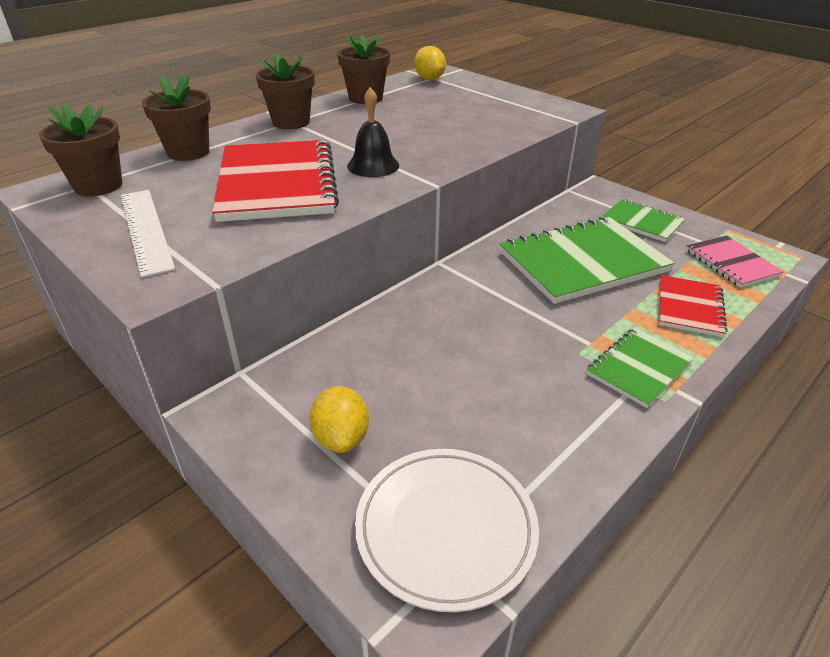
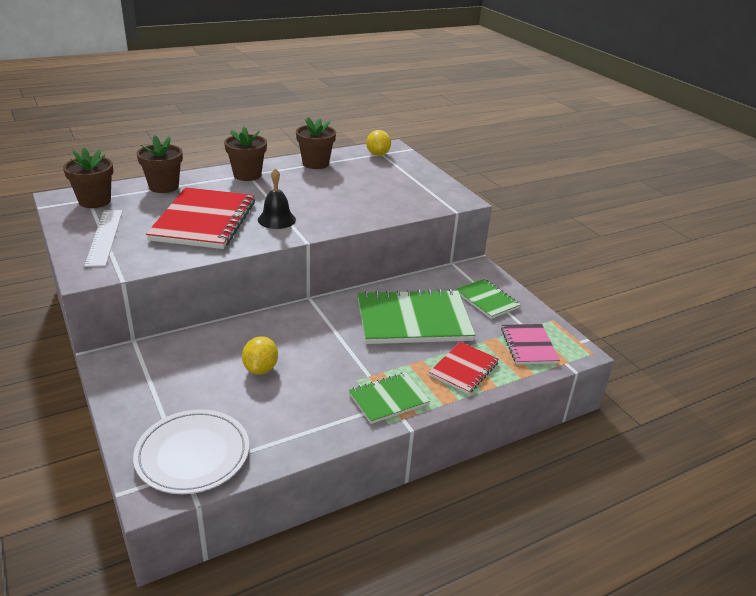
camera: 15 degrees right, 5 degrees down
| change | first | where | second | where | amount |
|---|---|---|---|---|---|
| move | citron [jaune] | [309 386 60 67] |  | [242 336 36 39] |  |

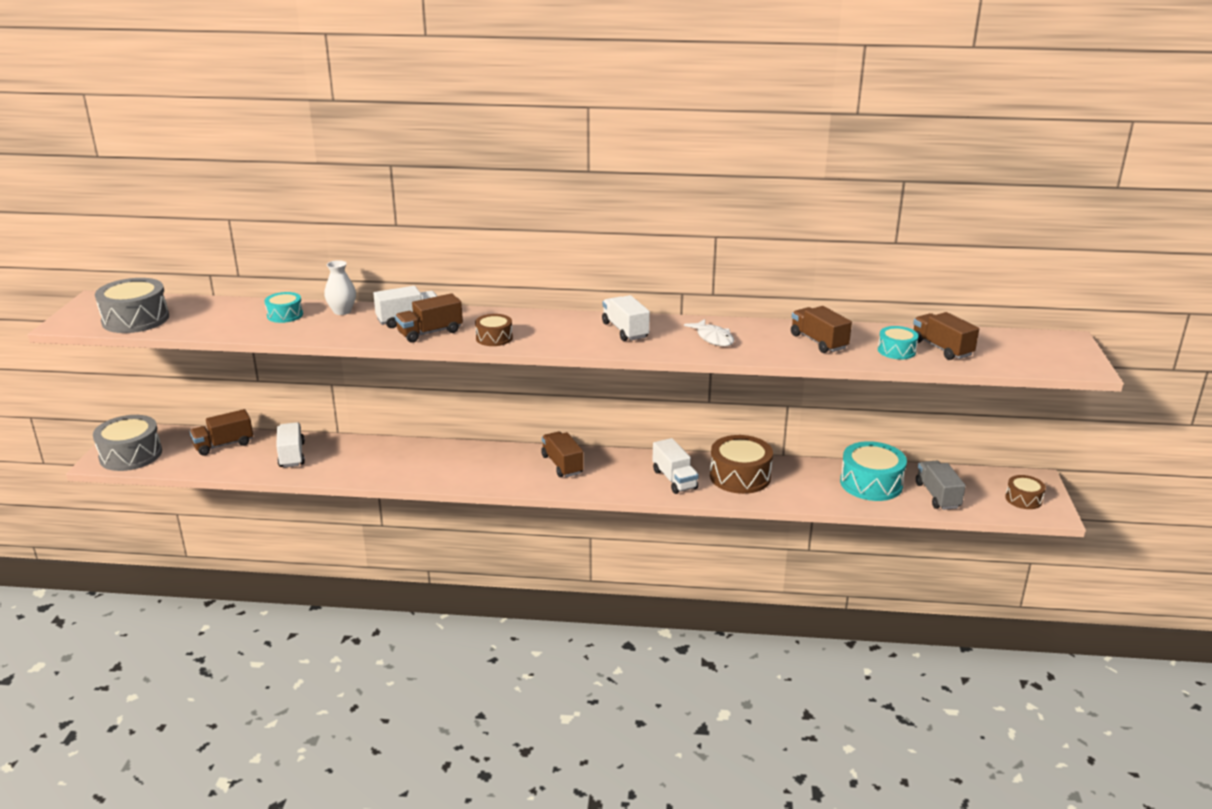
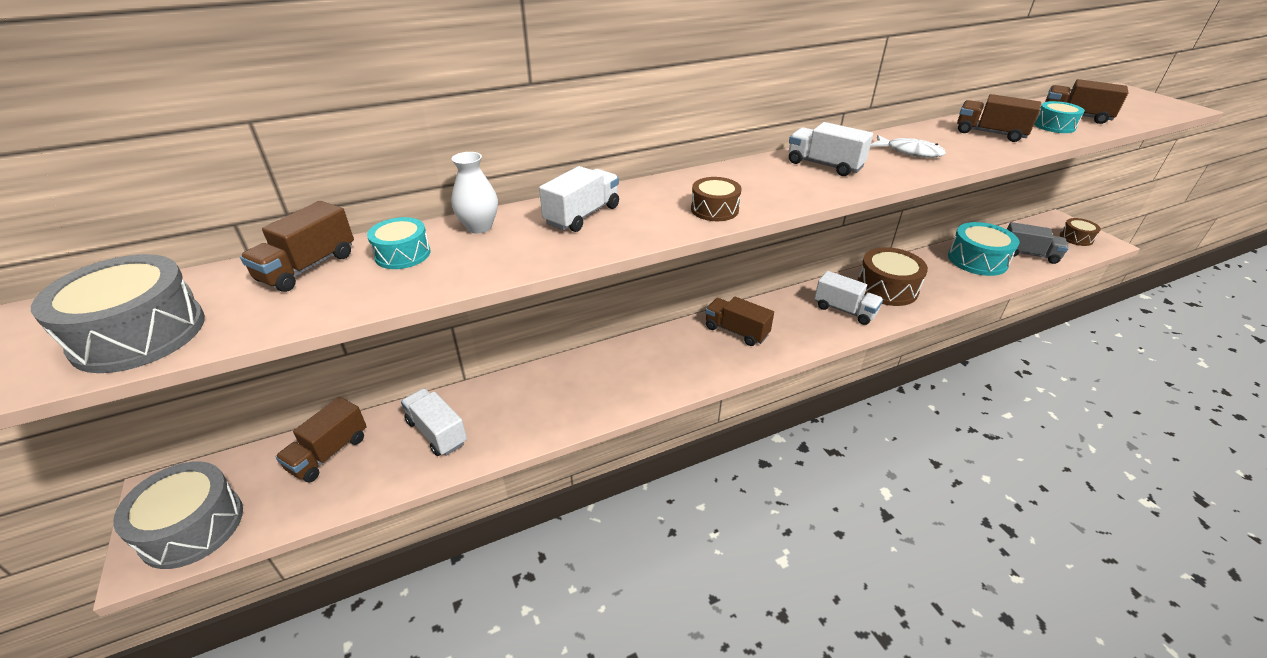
camera: 30 degrees left, 10 degrees up
| change | first | where | second | where | amount |
|---|---|---|---|---|---|
| move | camion [marron] | [395 293 68 50] |  | [240 201 114 91] |  |
| rotate | camion [gris] | [916 461 50 49] |  | [1007 222 62 42] | 150 degrees clockwise |

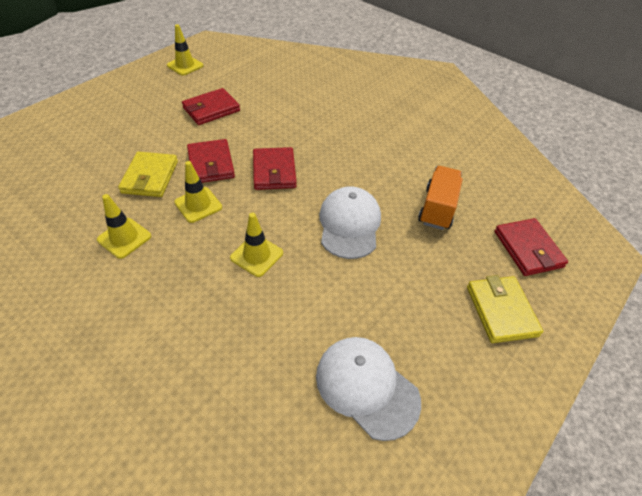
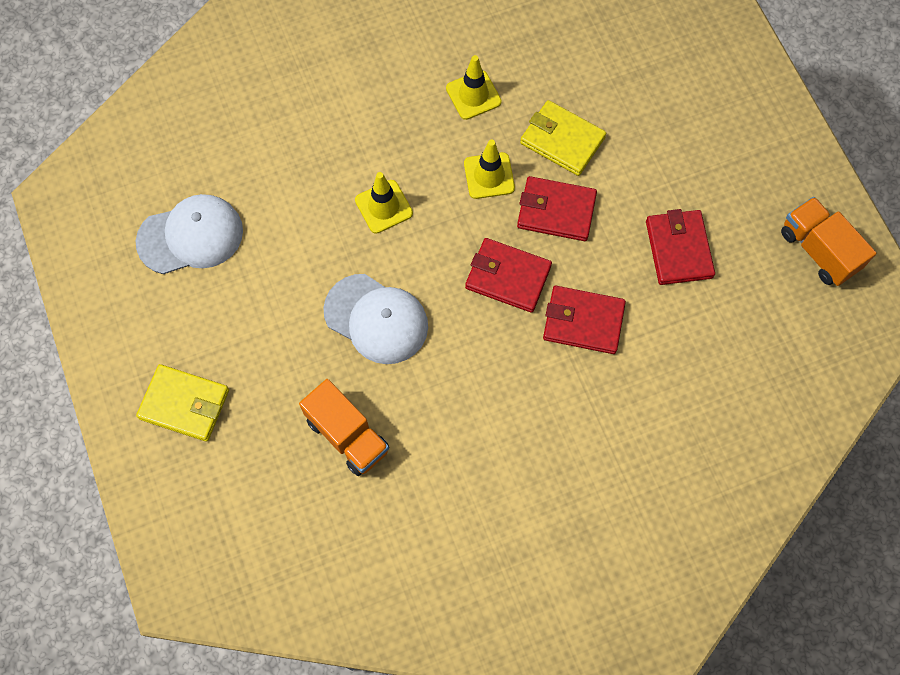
camera: 120 degrees right, 20 degrees up
| change | first | where | second | where | amount |
|---|---|---|---|---|---|
| move | portefeuille [rouge] | [494 218 74 58] |  | [543 286 83 68] |  |
| replace | cône de chantier [jaune] | [167 24 36 52] | camion [orange] | [781 197 96 89] |  |

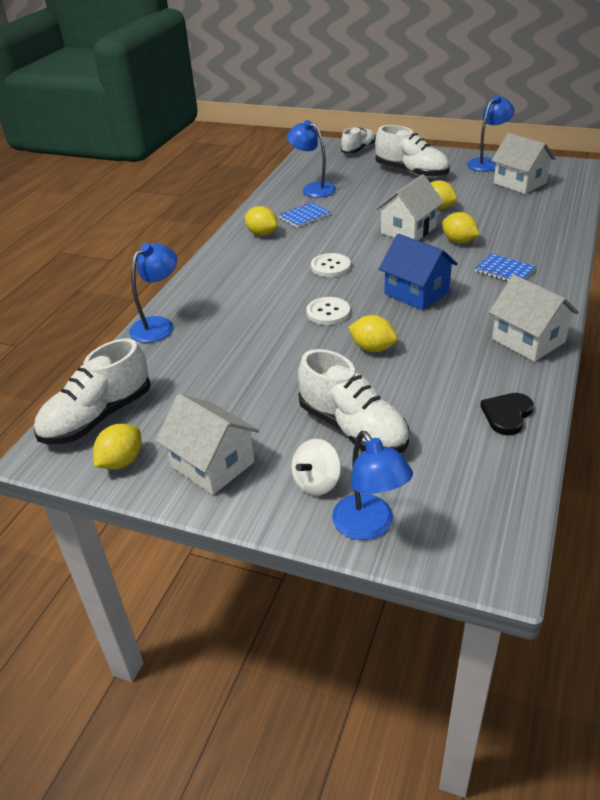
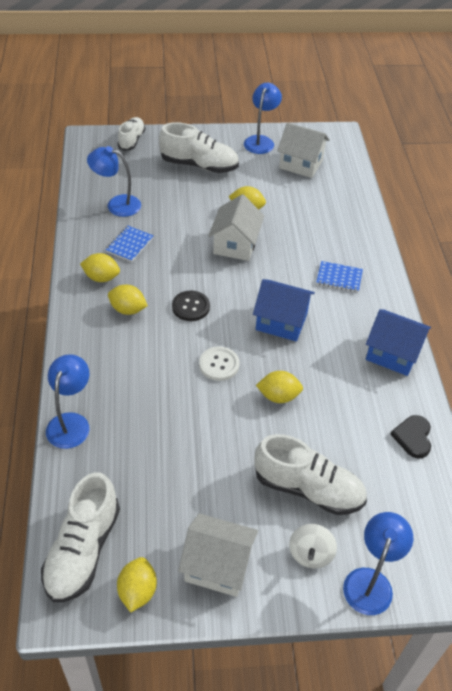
camera: 30 degrees left, 10 degrees up
| change | first | where | second | where | amount |
|---|---|---|---|---|---|
| move | citron [jaune] | [442 212 37 31] |  | [108 285 40 30] |  |
| recolor | bouton [blanc] | [311 253 40 24] | bouton [noir] | [172 291 38 30] |  |
| recolor | maison [blanc] | [489 275 90 87] | maison [bleu] | [366 309 65 67] |  |
| rotate | lampe [bleu] | [332 431 81 109] |  | [343 512 70 103] | 105 degrees counterclockwise |

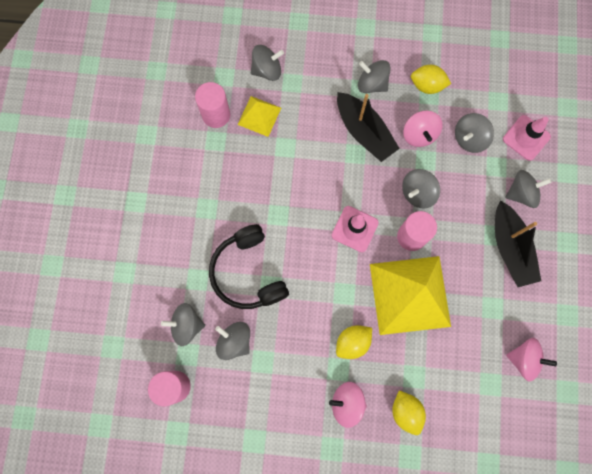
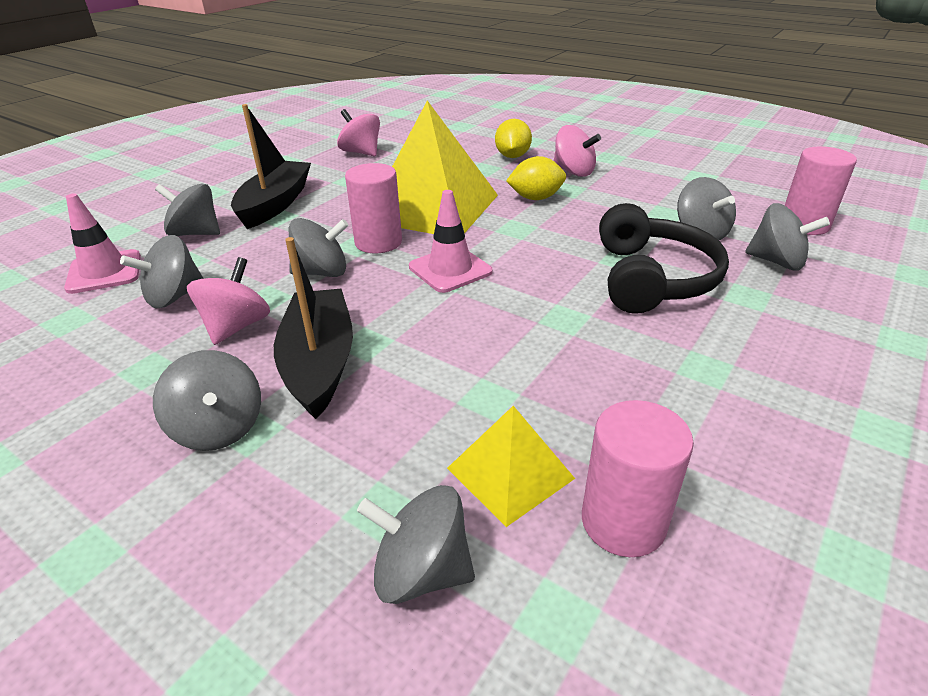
camera: 150 degrees left, 40 degrees down
| change | first | where | second | where | amount |
|---|---|---|---|---|---|
| delete | citron [jaune] | [411 65 40 29] |  |  |  |
| rotate | toupie [gris] | [455 113 39 40] |  | [120 235 84 73] | 150 degrees clockwise |

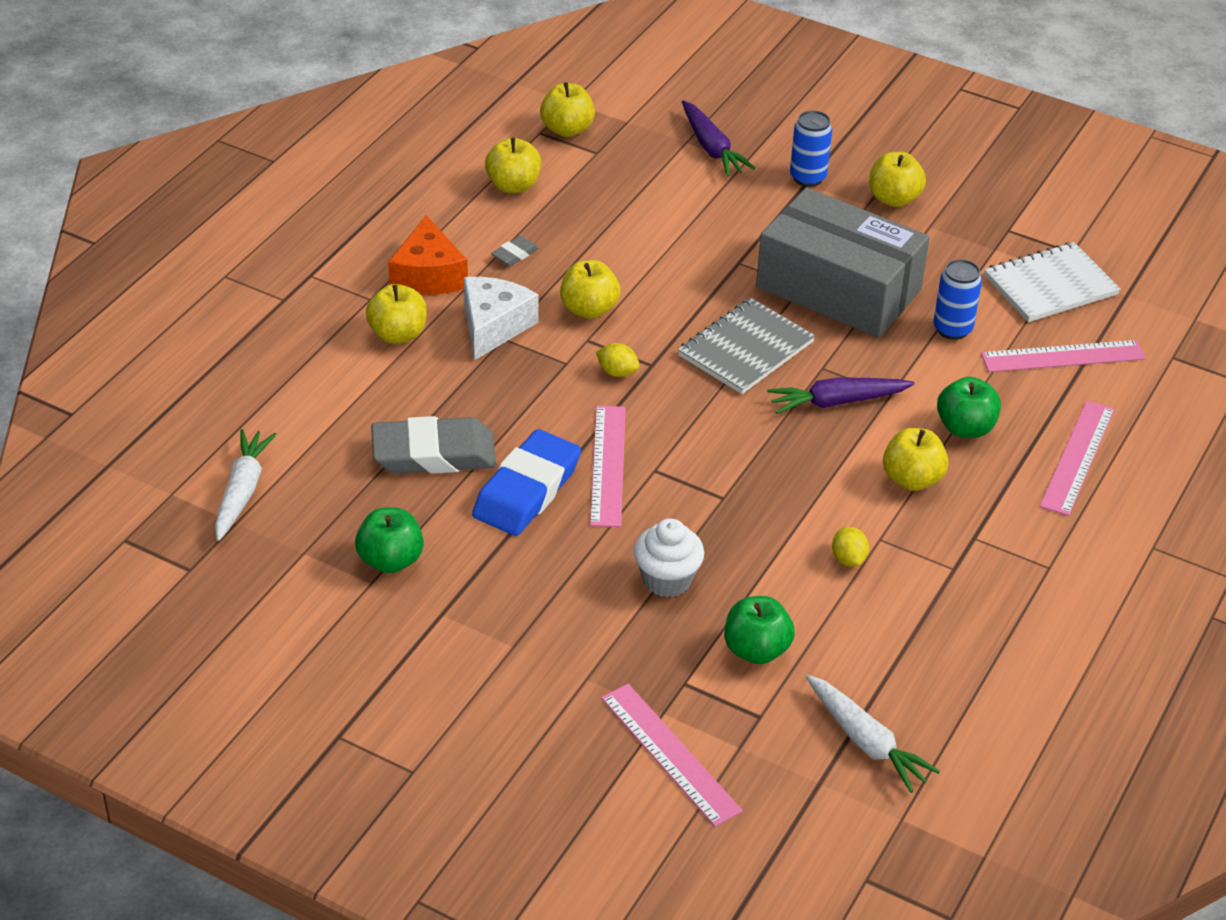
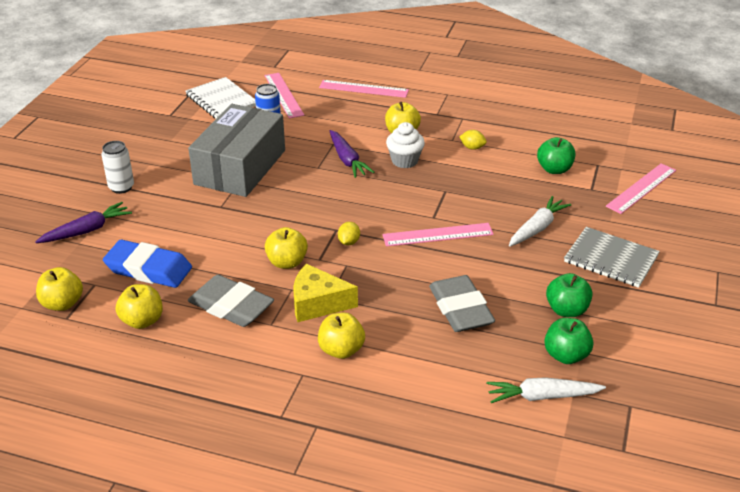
camera: 100 degrees left, 5 degrees down
| change | first | where | second | where | amount |
|---|---|---|---|---|---|
| delete | fromage [orange] | [388 215 80 80] |  |  |  |
| delete | pomme [jaune] | [869 152 57 55] |  |  |  |
| move | gomme [bleu] | [472 429 109 107] |  | [103 239 89 49] |  |
| move | muffin [blanc] | [634 518 70 79] |  | [386 122 39 46] |  |
| move | carnet [gris] | [678 298 137 96] |  | [564 227 96 61] |  |
| move | carotte [blanc] | [806 675 134 118] |  | [509 196 62 51] |  |
| move | pomme [vert] | [937 377 64 61] |  | [544 318 49 46] |  |
| recolor | fromage [blanc] | [464 277 75 83] | fromage [jaune] | [293 264 65 58] |  |
| recolor | canette [bleu] | [790 110 42 77] | canette [blanc] | [101 141 33 53] |  |
| rotate | citron [jaune] | [832 527 37 40] |  | [459 130 28 20] | 45 degrees clockwise |
| resize | gomme [gris] | [491 236 48 30] |  | [188 275 86 52] | x2.29 |

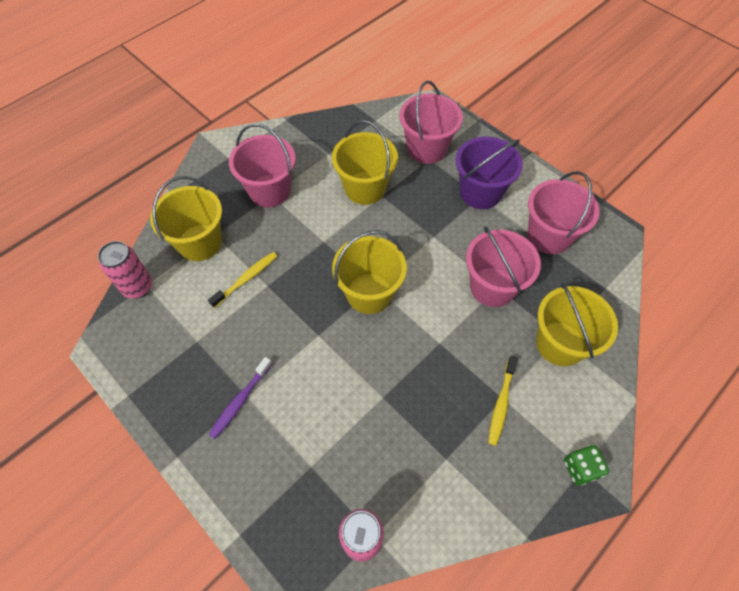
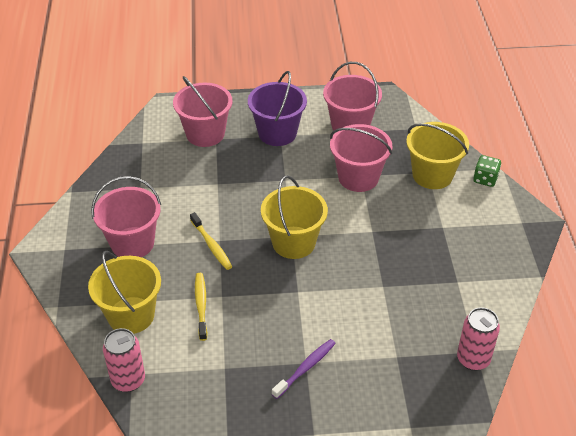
camera: 50 degrees left, 15 degrees down
| change | first | where | second | where | amount |
|---|---|---|---|---|---|
| delete | seau [jaune] | [332 120 66 85] |  |  |  |
| move | brosse à dents [jaune] | [488 356 30 90] |  | [190 212 42 58] |  |
| move | dé [vert] | [564 445 45 41] |  | [473 155 28 32] |  |
| rotate | brosse à dents [violet] | [209 357 63 82] |  | [272 339 64 60] | 120 degrees counterclockwise |

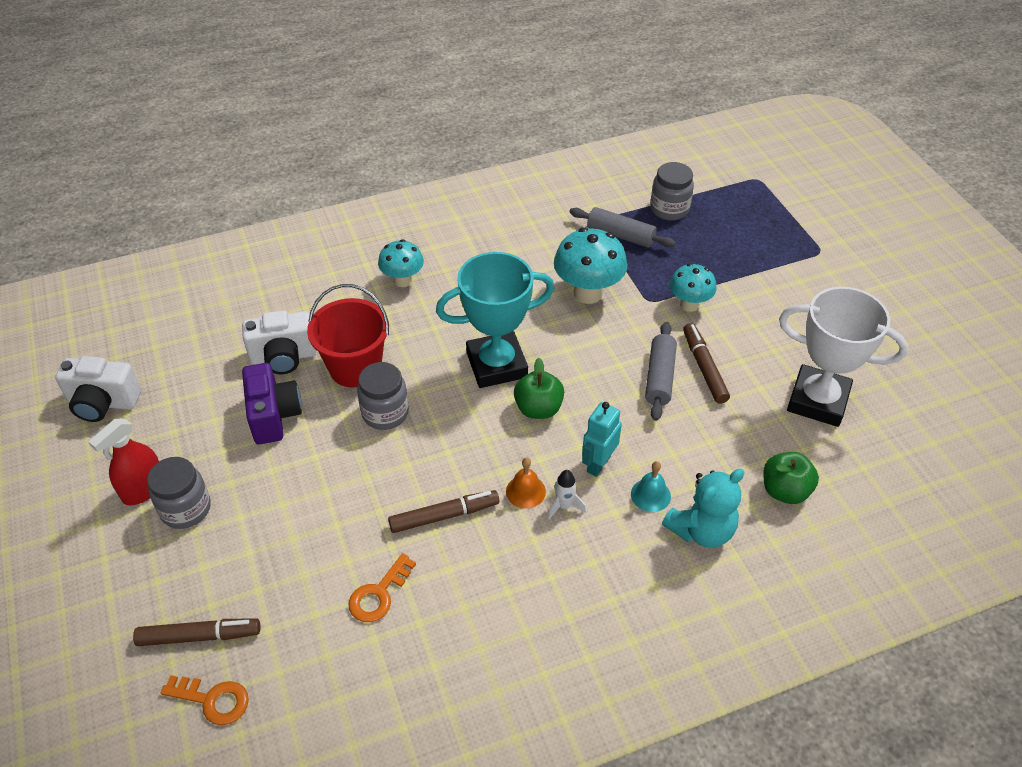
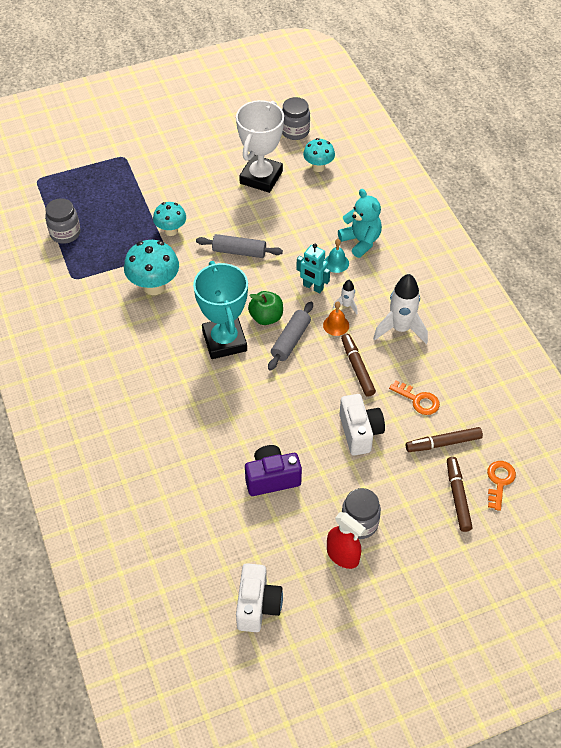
camera: 90 degrees left, 5 degrees up
| change | first | where | second | where | amount |
|---|---|---|---|---|---|
| delete | seau [rouge] | [307 284 82 103] |  |  |  |
| delete | pomme [vert] | [763 452 56 52] |  |  |  |
| insert |  |  | fusée [blanc] | [373 274 55 70] |  |
| move | appareil photo [blanc] | [242 310 75 64] |  | [339 394 46 62] |  |
| move | bocal [gris] | [357 362 52 68] |  | [282 97 28 43] |  |
| move | champignon [turquoise] | [378 239 46 48] |  | [303 138 32 34] |  |
| move | rouleau à pâtisserie [gris] | [570 207 106 41] |  | [268 302 45 69] |  |
| move | feutre [marron] | [683 323 47 81] |  | [406 427 77 25] |  |

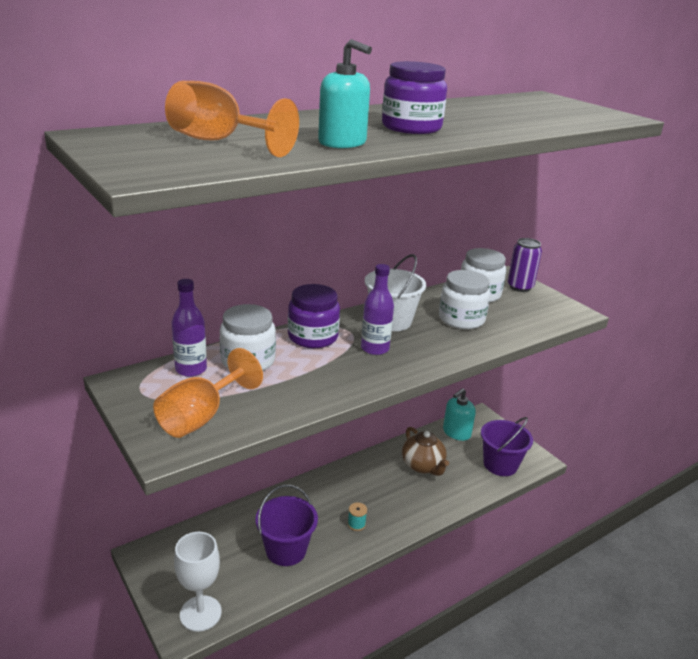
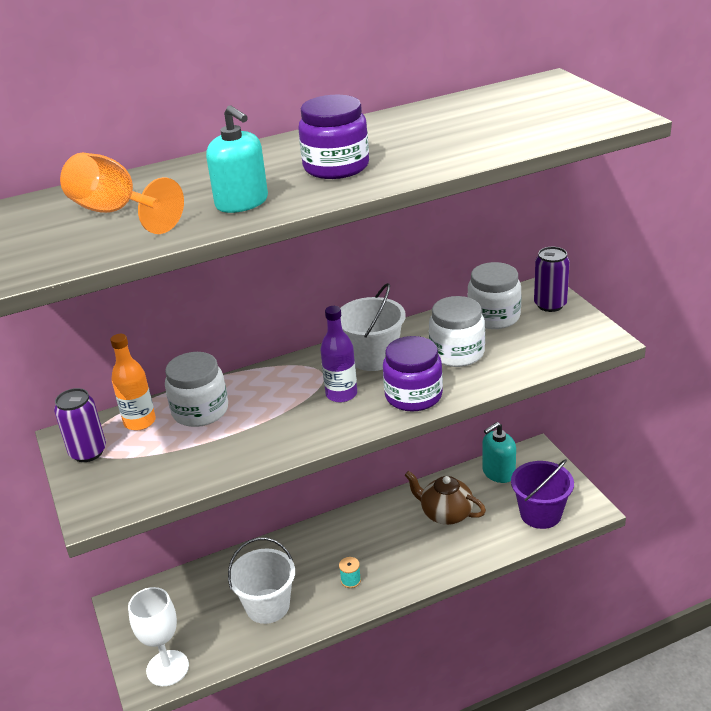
camera: 15 degrees right, 5 degrees up
| change | first | where | second | where | amount |
|---|---|---|---|---|---|
| delete | verre à pied [orange] | [153 348 110 90] |  |  |  |
| insert |  |  | canette [violet] | [54 388 52 74] |  |
| move | bocal [violet] | [288 284 52 64] |  | [383 336 60 75] |  |
| recolor | bouteille [violet] | [172 279 35 98] | bouteille [orange] | [110 334 46 97] |  |
| recolor | seau [violet] | [255 485 63 81] | seau [blanc] | [228 538 67 86] |  |
| rotate | théière [marron] | [402 427 47 49] |  | [405 471 81 54] | 135 degrees clockwise |

